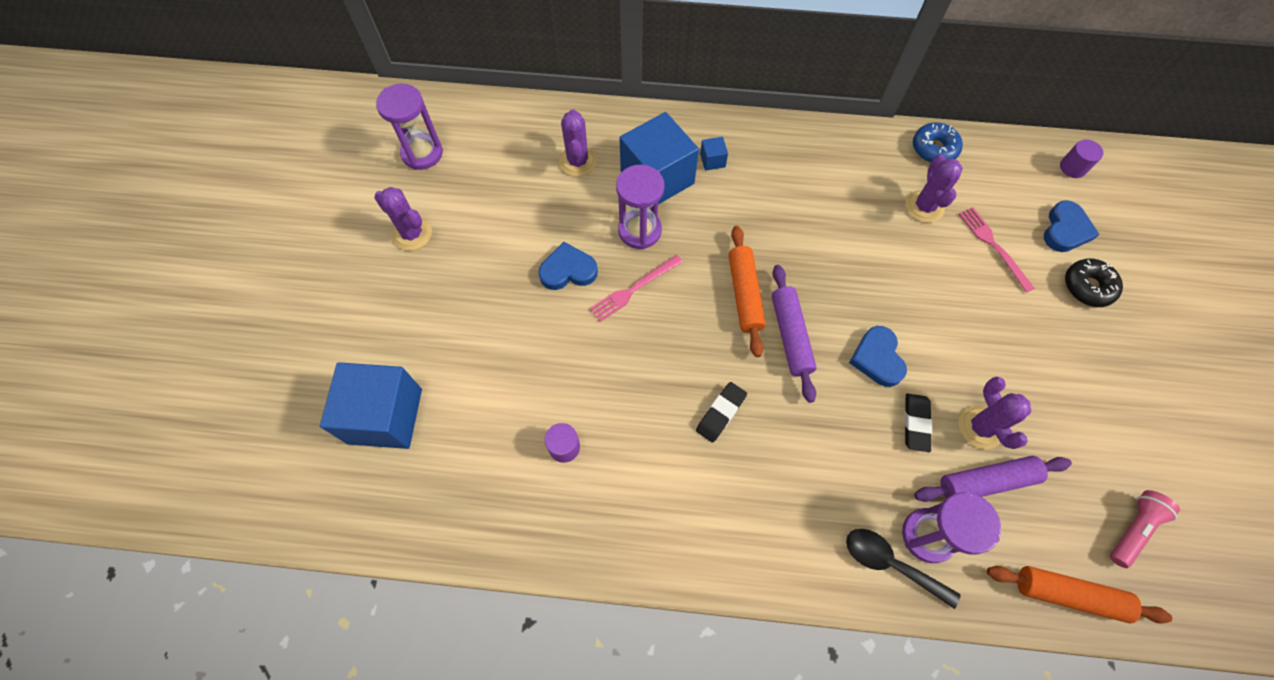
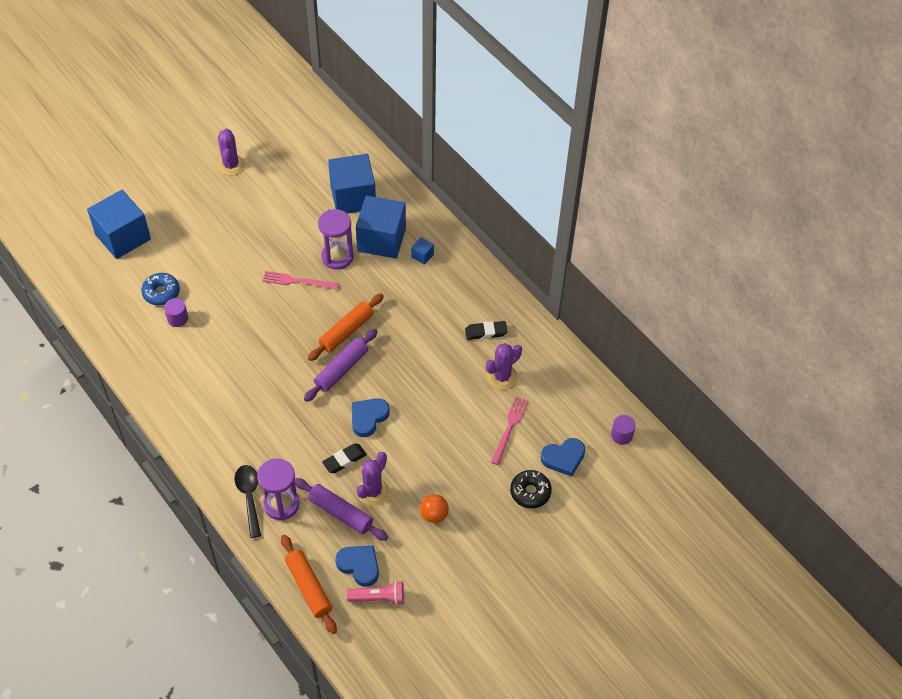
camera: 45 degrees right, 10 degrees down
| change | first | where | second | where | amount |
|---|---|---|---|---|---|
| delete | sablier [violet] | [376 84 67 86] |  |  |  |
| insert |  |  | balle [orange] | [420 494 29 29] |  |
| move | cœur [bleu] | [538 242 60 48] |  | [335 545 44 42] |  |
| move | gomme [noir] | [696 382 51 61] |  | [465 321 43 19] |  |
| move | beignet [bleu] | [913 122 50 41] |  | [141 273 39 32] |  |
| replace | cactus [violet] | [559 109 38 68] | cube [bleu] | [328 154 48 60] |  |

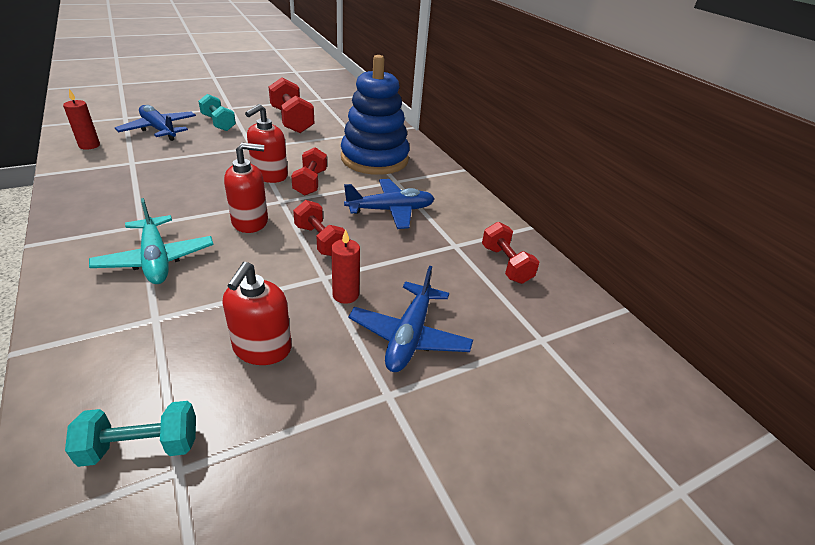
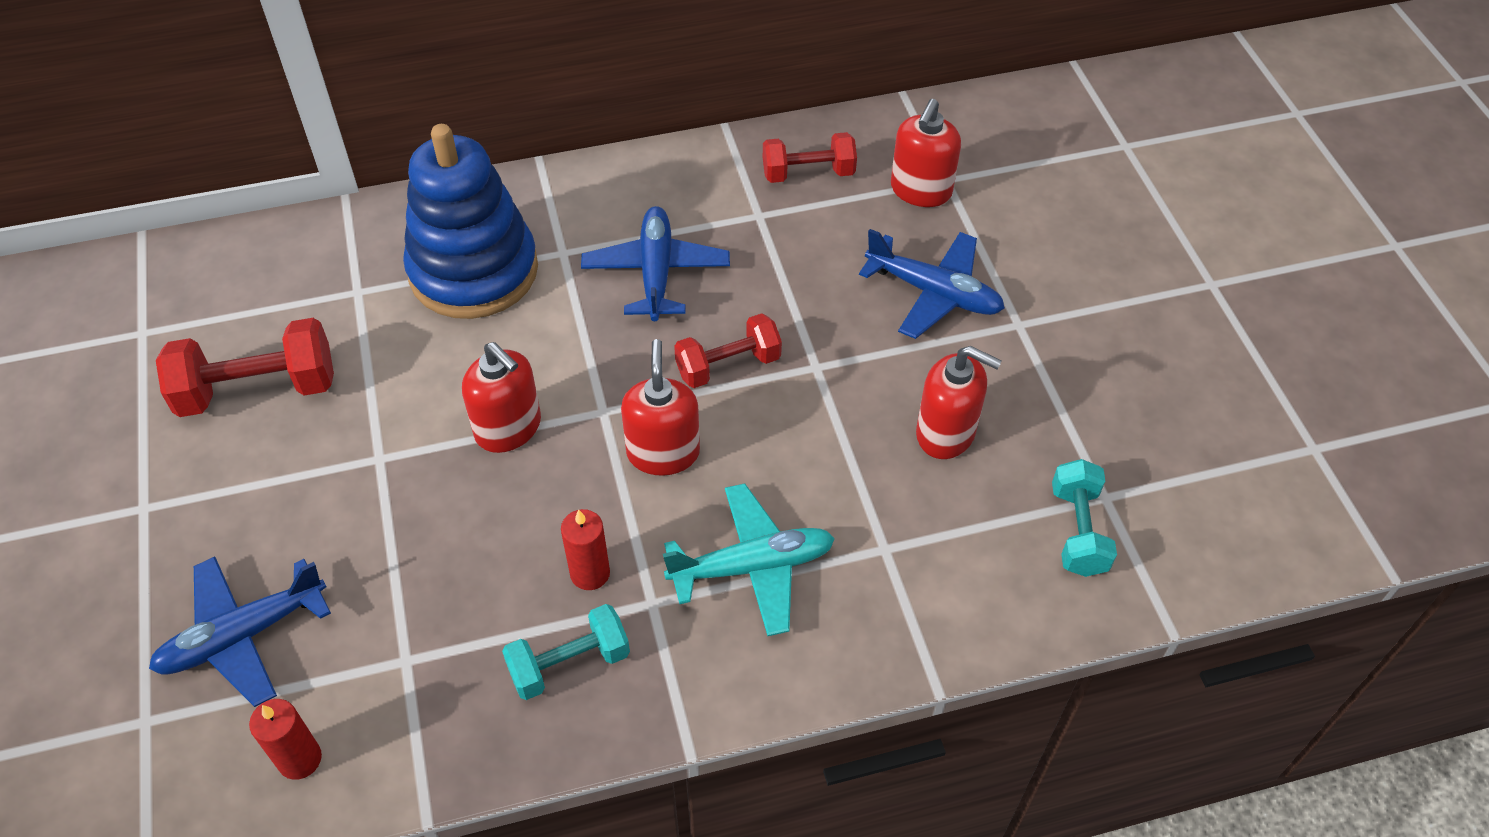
camera: 75 degrees left, 15 degrees up
| change | first | where | second | where | amount |
|---|---|---|---|---|---|
| delete | haltère [rouge] | [291 147 36 48] |  |  |  |
| insert |  |  | distributeur de savon [rouge] | [891 99 70 108] |  |
| move | haltère [turquoise] | [198 94 38 37] |  | [502 604 128 96] |  |
| move | bougie [rouge] | [331 230 29 74] |  | [561 509 49 81] |  |

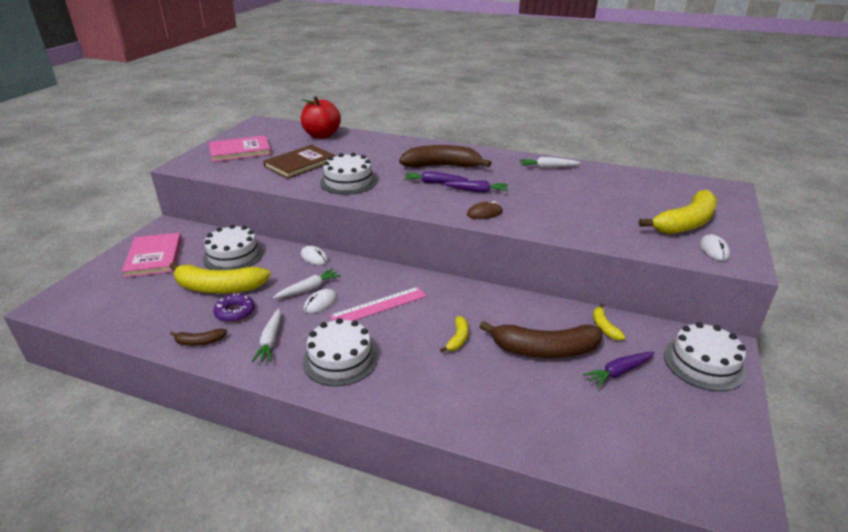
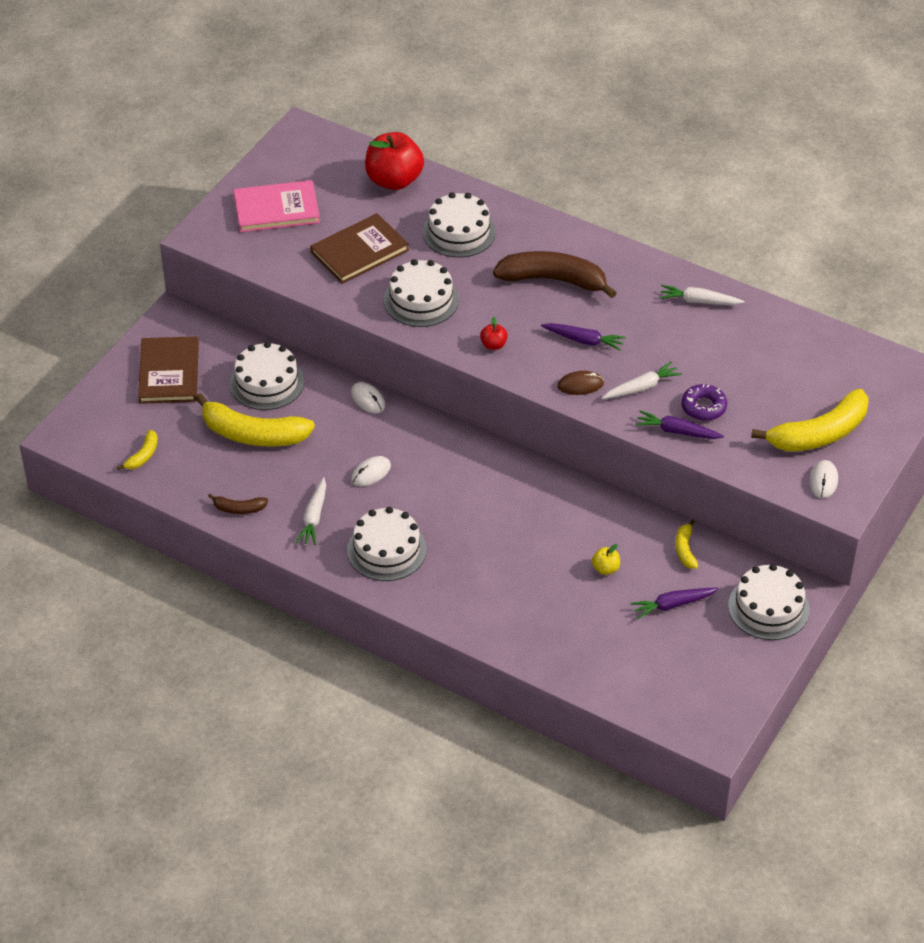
camera: 10 degrees right, 15 degrees up
| change | first | where | second | where | amount |
|---|---|---|---|---|---|
| delete | règle [rose] | [330 287 96 34] |  |  |  |
| insert |  |  | gâteau [blanc] | [423 192 73 65] |  |
| insert |  |  | pomme [rouge] | [480 317 28 33] |  |
| move | beignet [violet] | [213 293 42 29] |  | [681 384 46 37] |  |
| move | carotte [blanc] | [273 268 68 31] |  | [602 361 80 38] |  |
| move | carotte [violet] | [404 171 64 12] |  | [635 411 89 28] |  |
| move | banane [jaune] | [440 316 28 36] |  | [117 430 41 40] |  |
| replace | banane [marron] | [479 321 123 37] | pomme [jaune] | [592 544 28 31] |  |
| recolor | livre [rose] | [122 233 60 45] | livre [marron] | [138 336 61 68] |  |

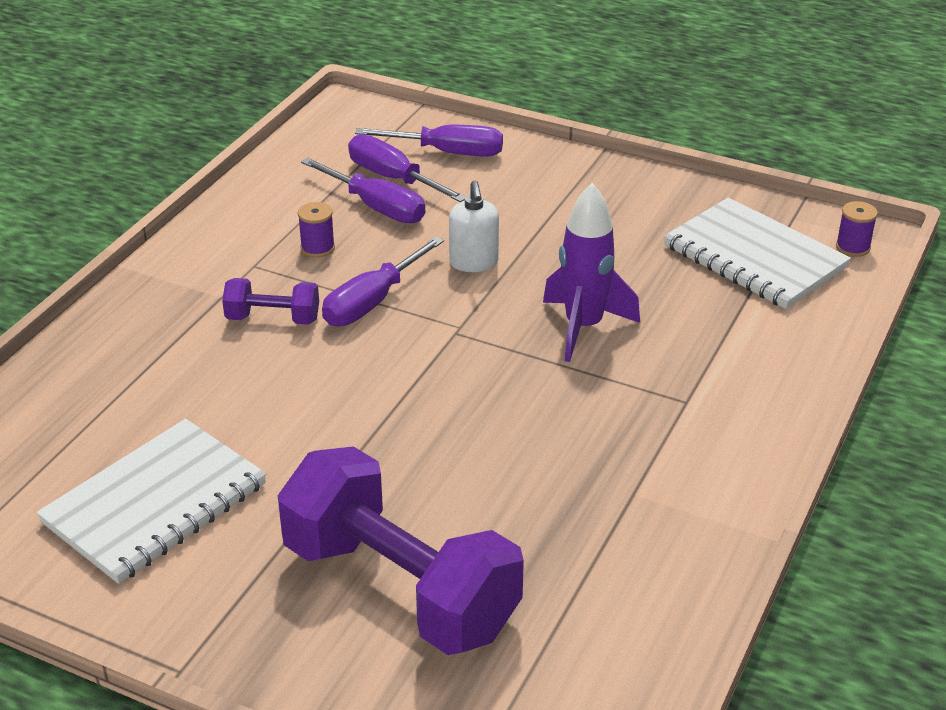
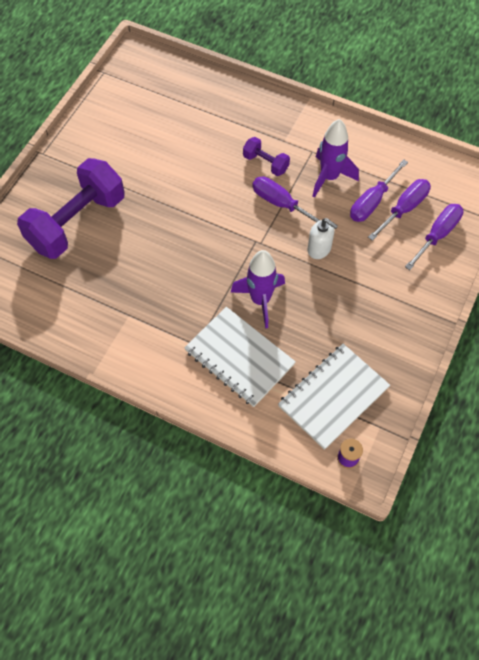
camera: 90 degrees right, 25 degrees up
| change | first | where | second | where | amount |
|---|---|---|---|---|---|
| move | carnet [blanc] | [36 419 230 165] |  | [184 307 112 100] |  |
| replace | bobine [violet] | [298 202 37 56] | fusée [violet] | [312 119 47 79] |  |
| rotate | haltère [violet] | [222 278 97 47] |  | [243 137 47 39] | 60 degrees counterclockwise |
| rotate | tournevis [violet] | [355 125 148 32] |  | [405 204 58 66] | 150 degrees counterclockwise |
| rotate | distributeur de savon [blanc] | [449 180 50 92] |  | [307 218 31 41] | 135 degrees counterclockwise |

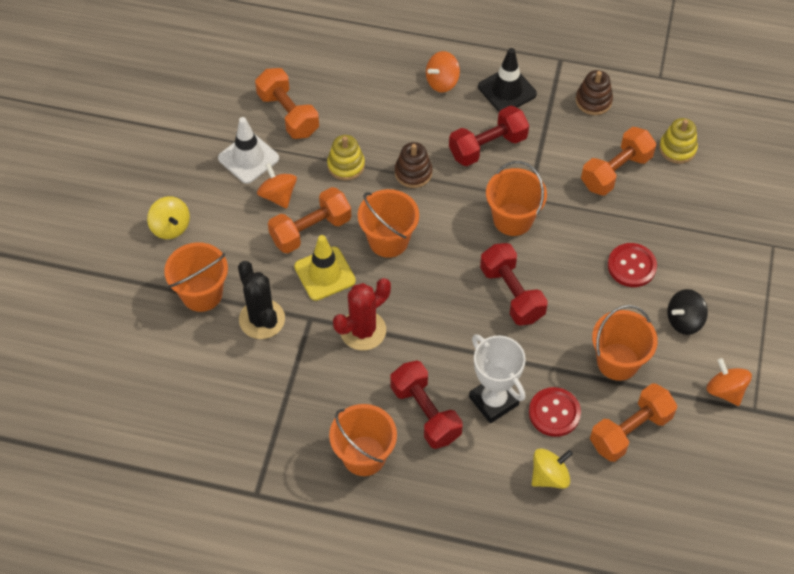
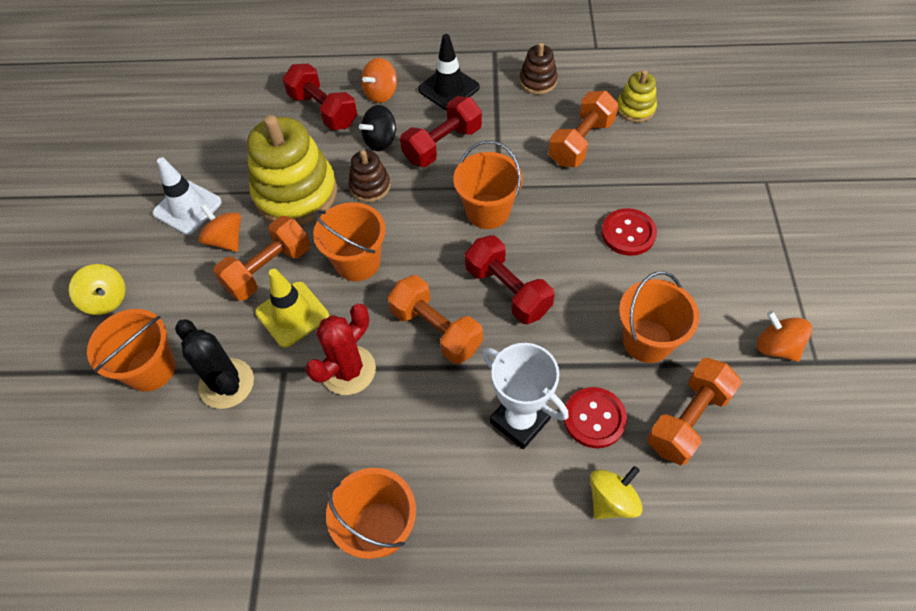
camera: 10 degrees left, 0 degrees up
| change | first | where | second | where | amount |
|---|---|---|---|---|---|
| move | haltère [orange] | [255 68 64 71] |  | [388 275 95 89] |  |
| move | haltère [rouge] | [390 360 73 89] |  | [283 64 74 66] |  |
| move | toupie [noir] | [667 289 41 46] |  | [359 105 37 46] |  |
| resize | jouet à empiler [jaune] | [327 135 38 46] |  | [247 115 90 110] | x2.04 |

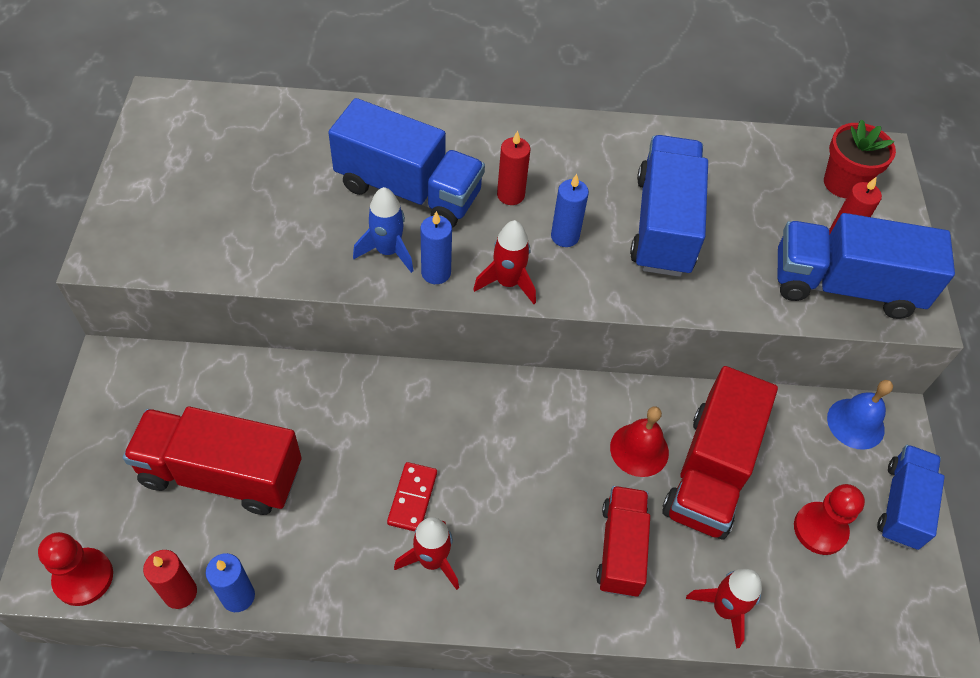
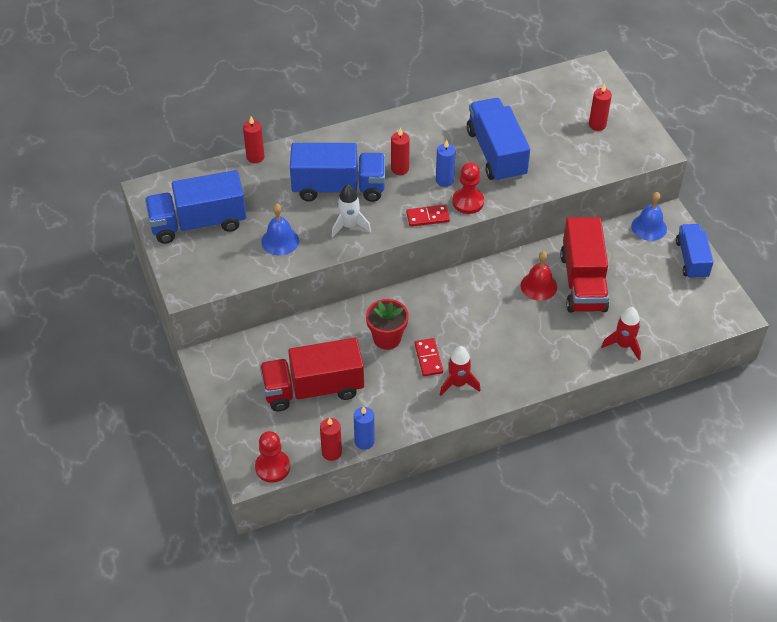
camera: 20 degrees left, 5 degrees down
| change | first | where | second | where | amount |
|---|---|---|---|---|---|
| delete | bougie [bleu] | [420 211 32 73] |  |  |  |
| delete | camion [rouge] | [596 486 54 111] |  |  |  |
| insert |  |  | bougie [rouge] | [243 117 21 46] |  |
| insert |  |  | cloche [bleu] | [261 204 38 52] |  |
| move | camion [bleu] | [777 213 178 106] |  | [145 170 102 74] |  |
| move | pion [rouge] | [794 484 71 71] |  | [452 162 32 52] |  |
| move | pot de fleurs [rouge] | [824 119 72 79] |  | [366 299 43 51] |  |
| replace | fusée [rouge] | [473 220 63 84] | domino [rouge] | [406 205 44 22] |  |
| recolor | fusée [bleu] | [353 187 60 86] | fusée [blanc] | [332 184 39 53] |  |

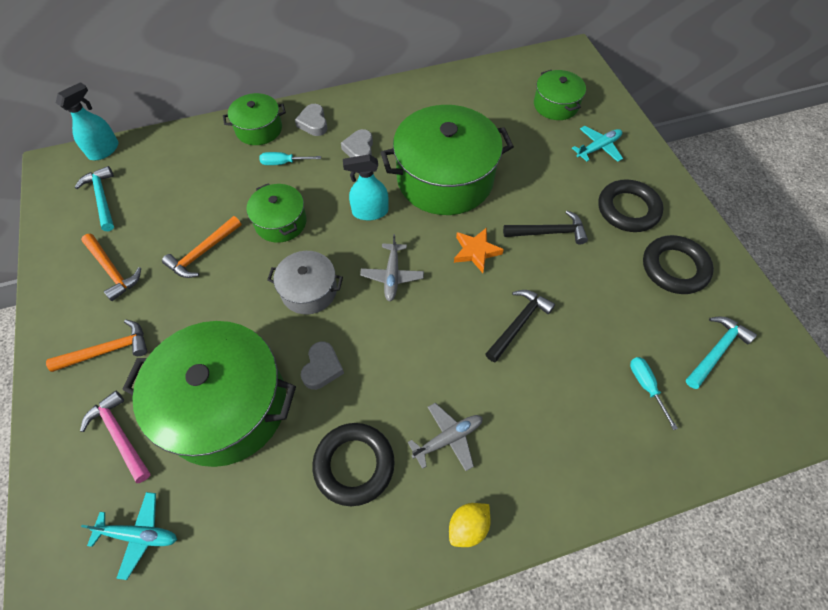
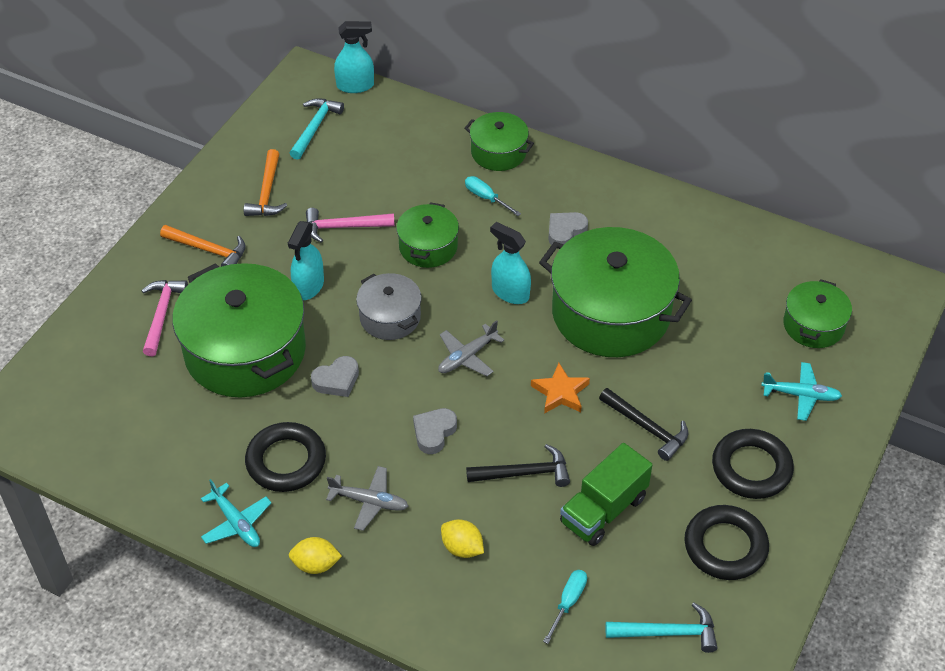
camera: 45 degrees right, 10 degrees down
| change | first | where | second | where | amount |
|---|---|---|---|---|---|
| insert |  |  | vaporisateur [turquoise] | [288 221 36 79] |  |
| insert |  |  | citron [jaune] | [441 519 43 39] |  |
| insert |  |  | camion [vert] | [560 443 92 103] |  |
| move | avion [turquoise] | [81 492 96 88] |  | [201 479 70 68] |  |
| move | cœur [gris] | [295 104 32 32] |  | [413 408 44 46] |  |
| recolor | marteau [orange] | [162 216 79 62] | marteau [rose] | [306 208 89 35] |  |

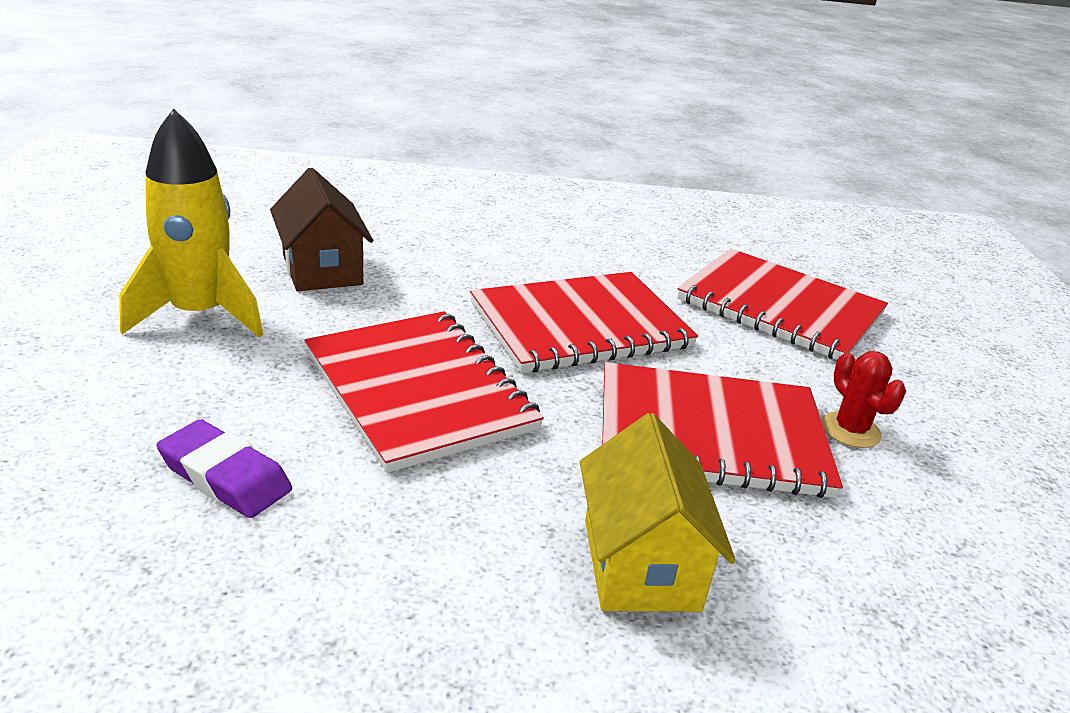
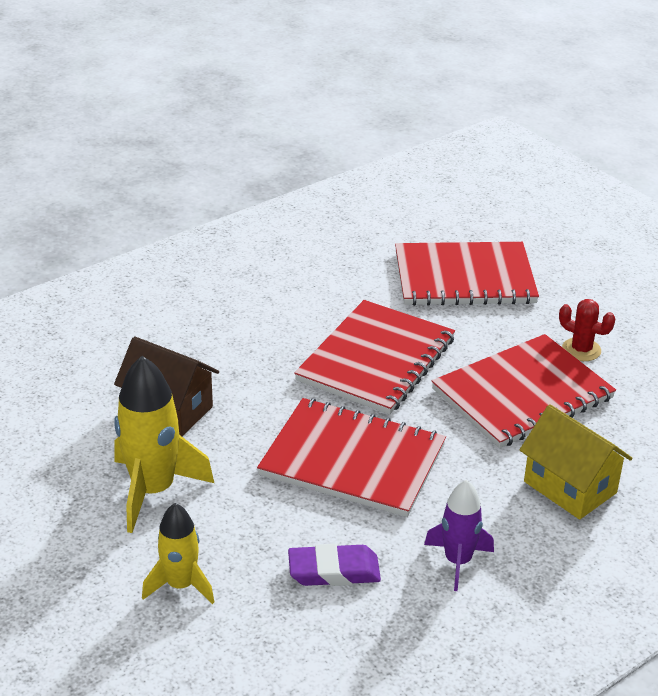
camera: 35 degrees left, 5 degrees up
| change | first | where | second | where | amount |
|---|---|---|---|---|---|
| insert |  |  | fusée [jaune] | [142 503 72 101] |  |
| insert |  |  | fusée [violet] | [424 480 70 111] |  |

